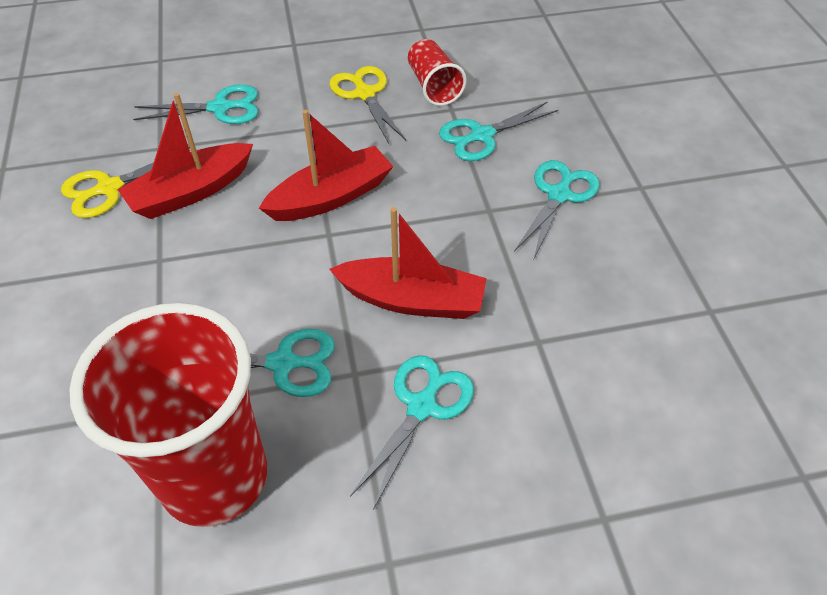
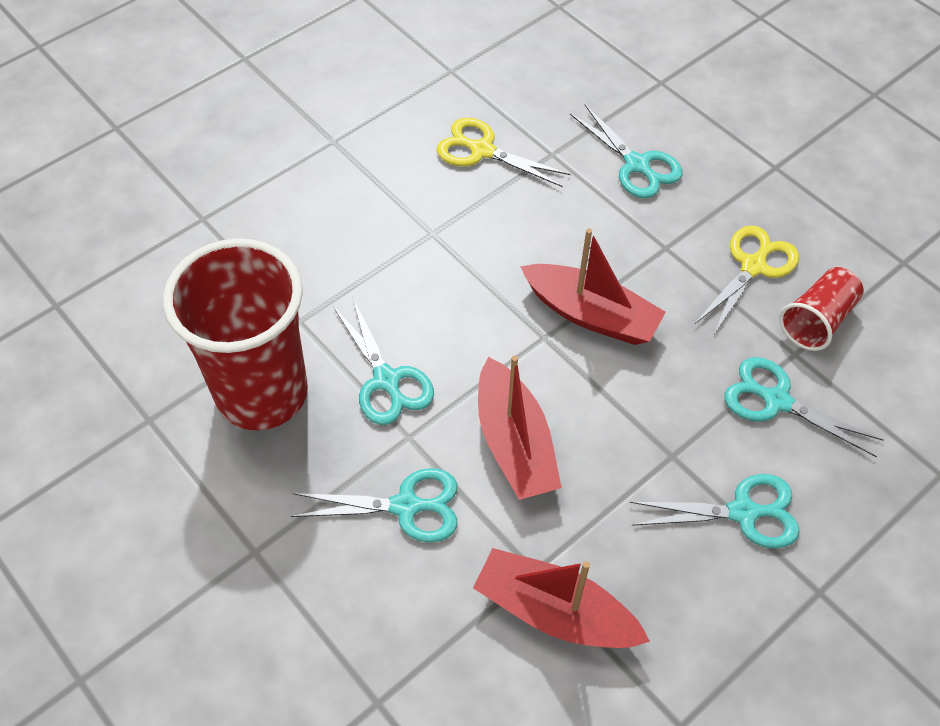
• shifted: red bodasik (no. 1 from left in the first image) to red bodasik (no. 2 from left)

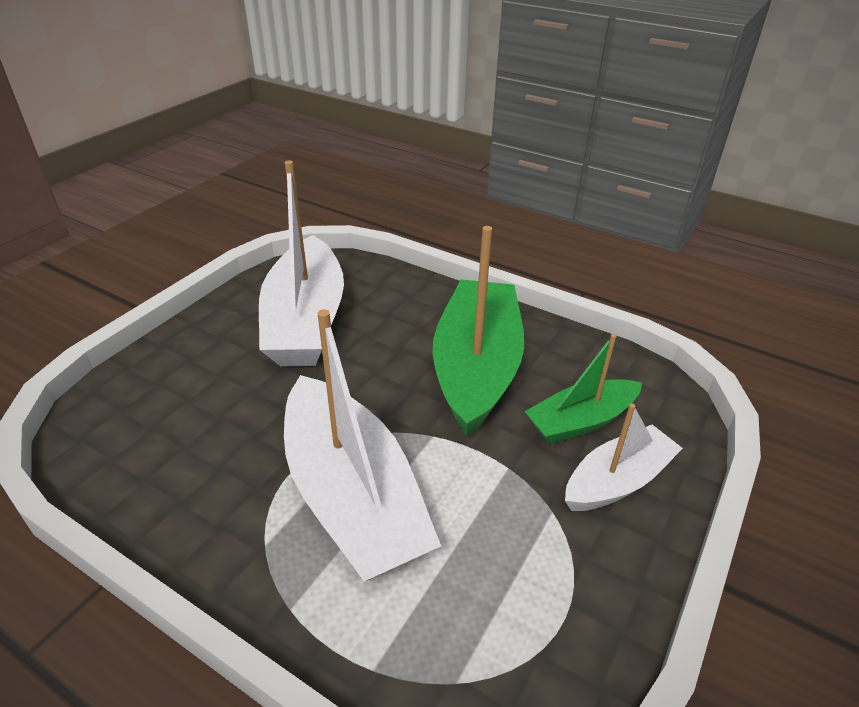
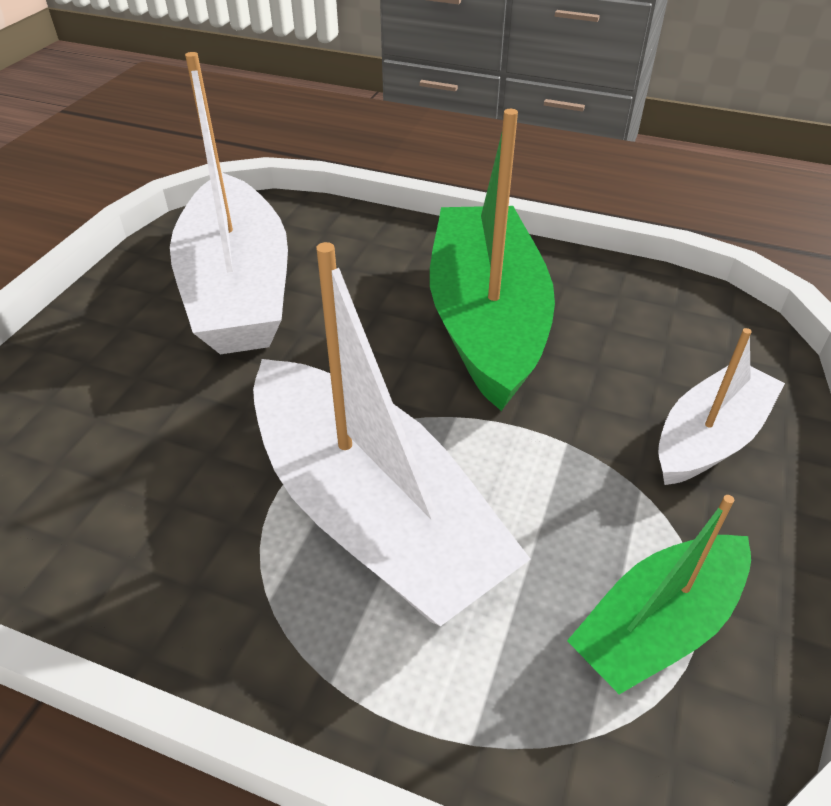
• shifted: green bodasik (no. 2 from left)

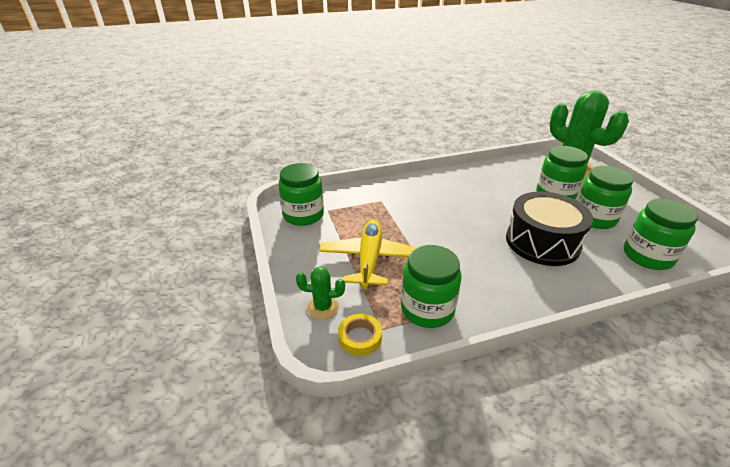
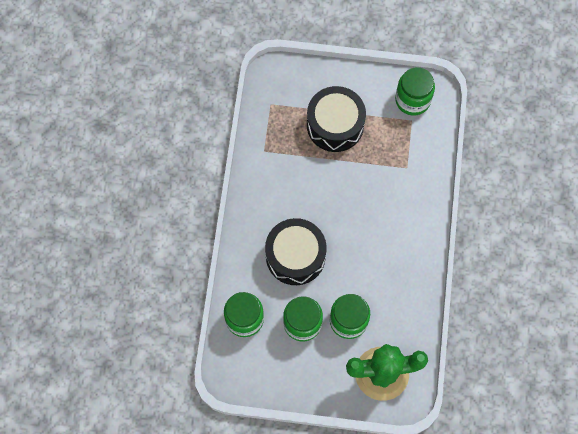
• gone: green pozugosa (no. 1 from left)
• gone: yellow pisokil
• gone: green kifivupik (no. 2 from left)
• swapped: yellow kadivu to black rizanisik (no. 2 from left)

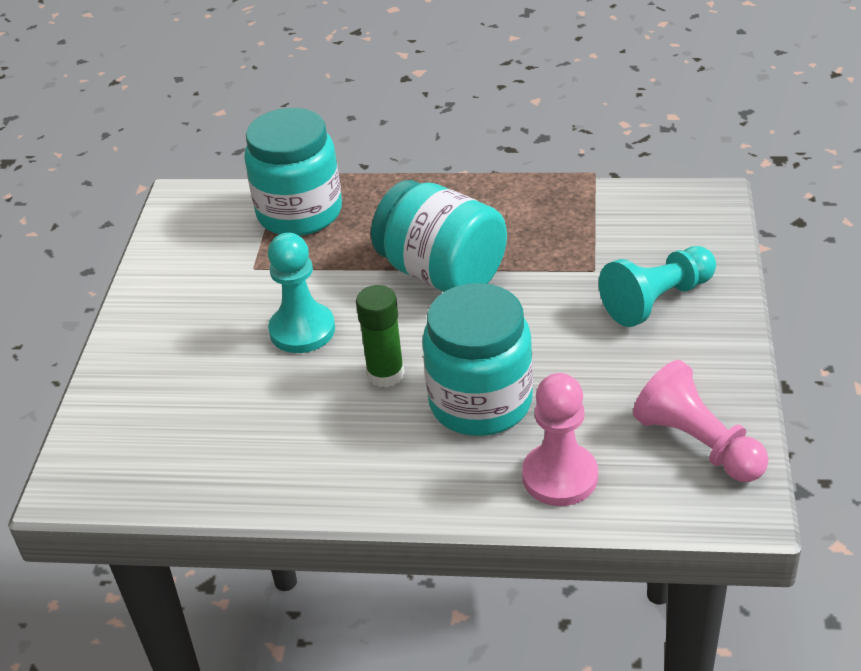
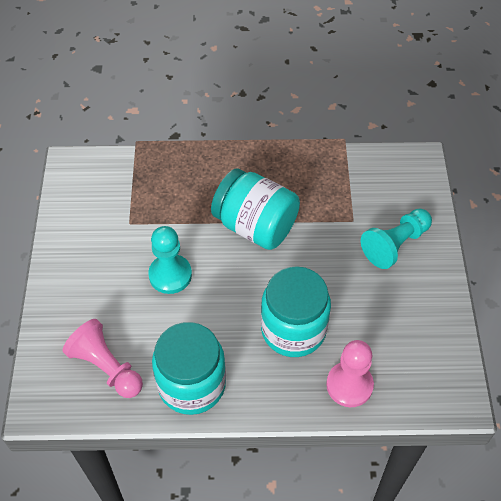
• gone: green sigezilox
• shifted: turquoise kifivupik (no. 1 from left)
• shifted: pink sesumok (no. 2 from left in the first image) to pink sesumok (no. 1 from left)

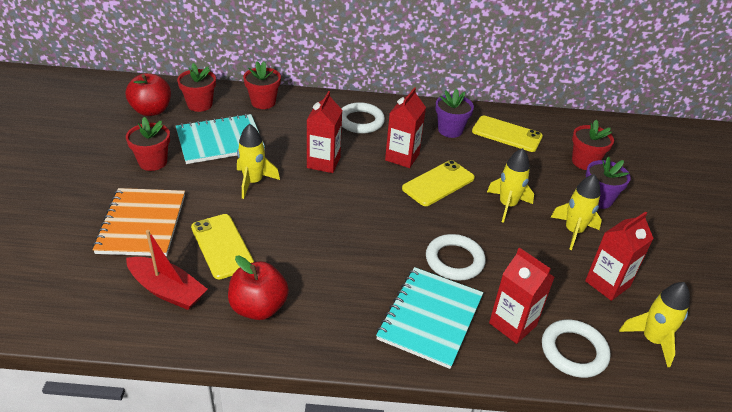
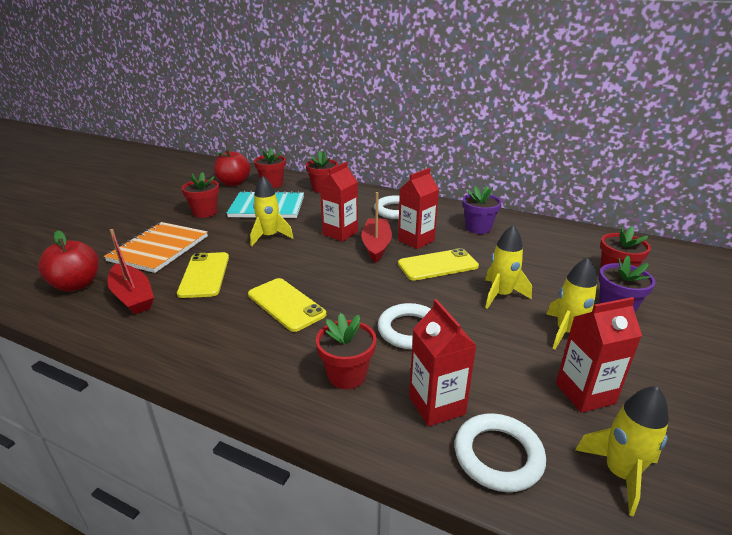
• new: red bodasik (no. 2 from left)
• shifted: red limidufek (no. 2 from left in the first image) to red limidufek (no. 1 from left)
• shifted: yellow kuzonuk (no. 3 from left in the first image) to yellow kuzonuk (no. 2 from left)
• swapped: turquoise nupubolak (no. 2 from left) to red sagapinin (no. 4 from left)

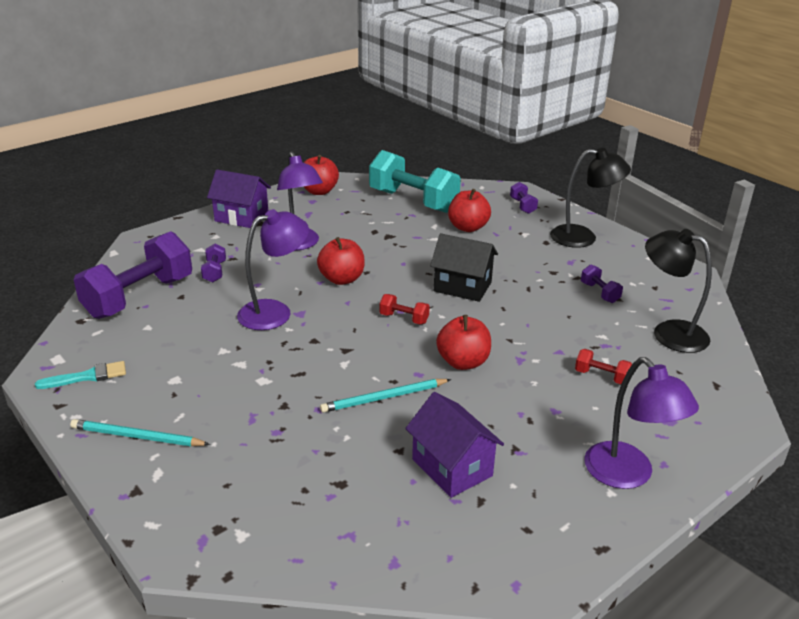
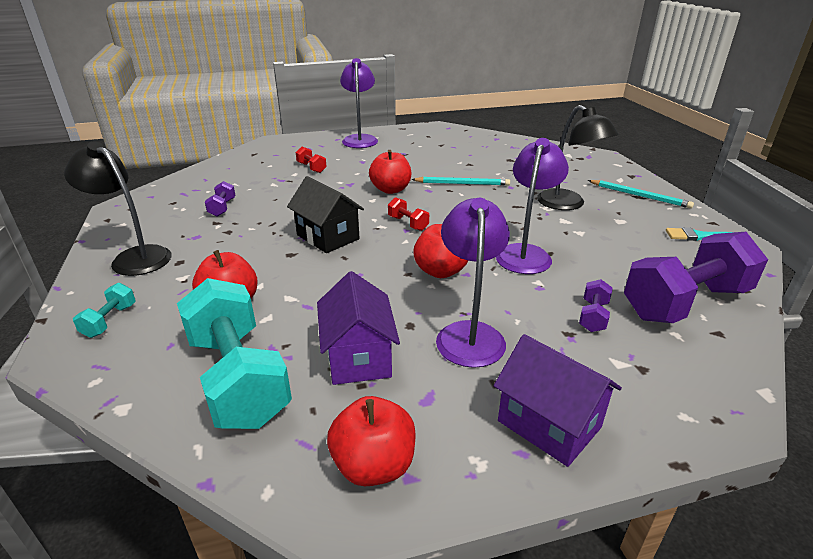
• shifted: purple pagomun (no. 2 from left in the first image) to purple pagomun (no. 1 from left)
• shifted: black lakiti (no. 2 from left)
• repainted: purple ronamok (no. 3 from left) to turquoise ronamok (no. 1 from left)
• rotated: purple lakiti (no. 1 from left in the first image) 120 degrees clockwise

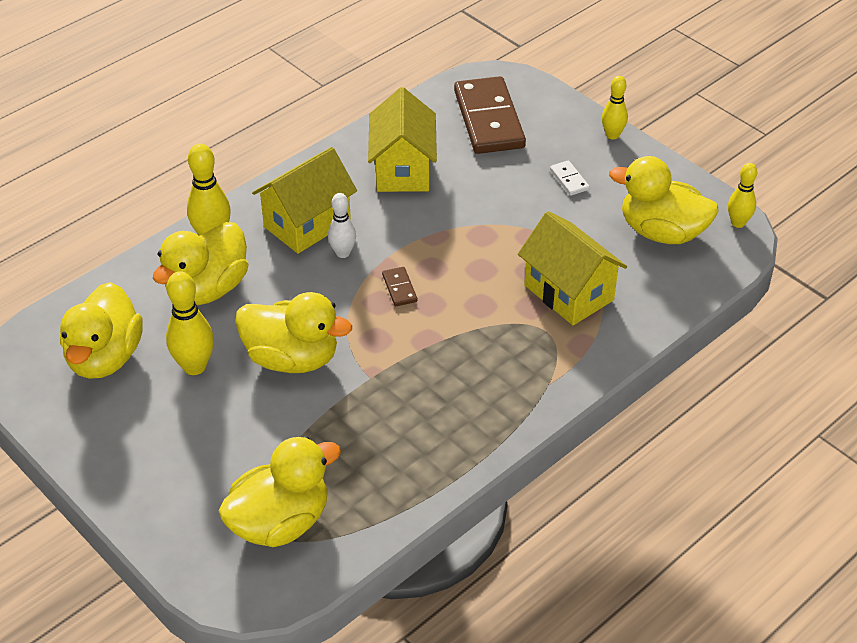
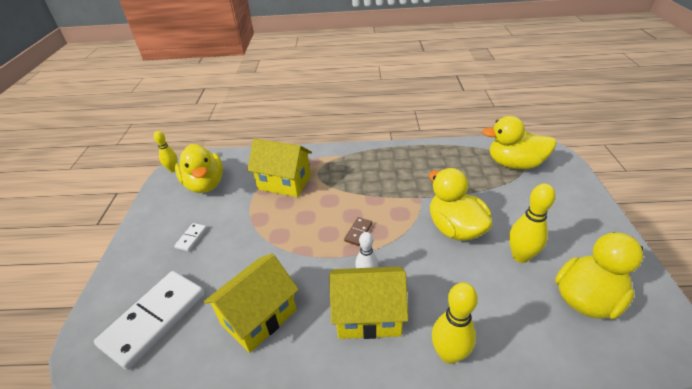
• gone: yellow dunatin (no. 2 from left)
• gone: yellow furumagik (no. 3 from left)
• repainted: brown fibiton (no. 2 from left) to white fibiton (no. 1 from left)
• rotated: yellow pagomun (no. 3 from left in the first image) 75 degrees counterclockwise

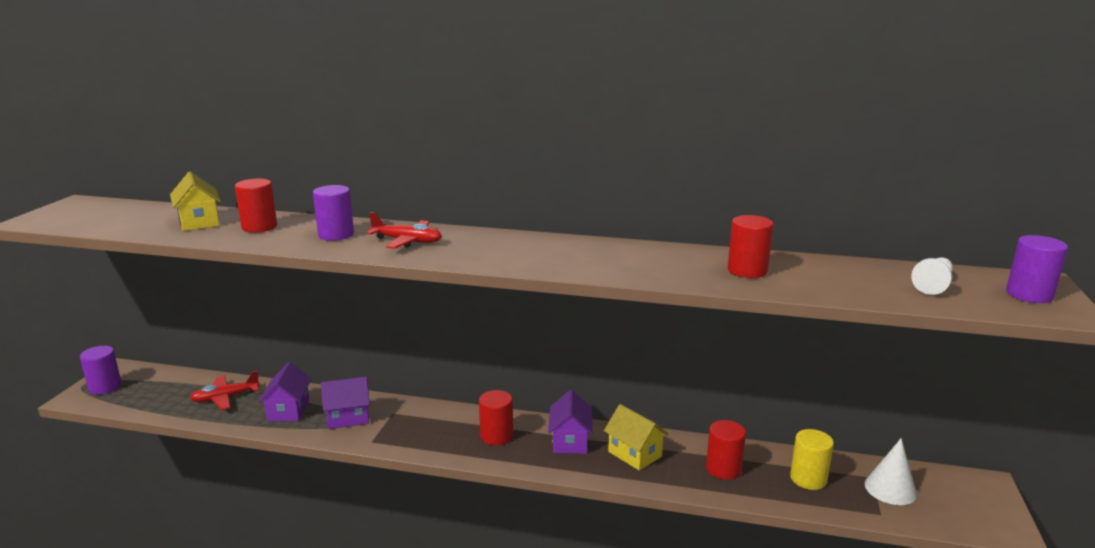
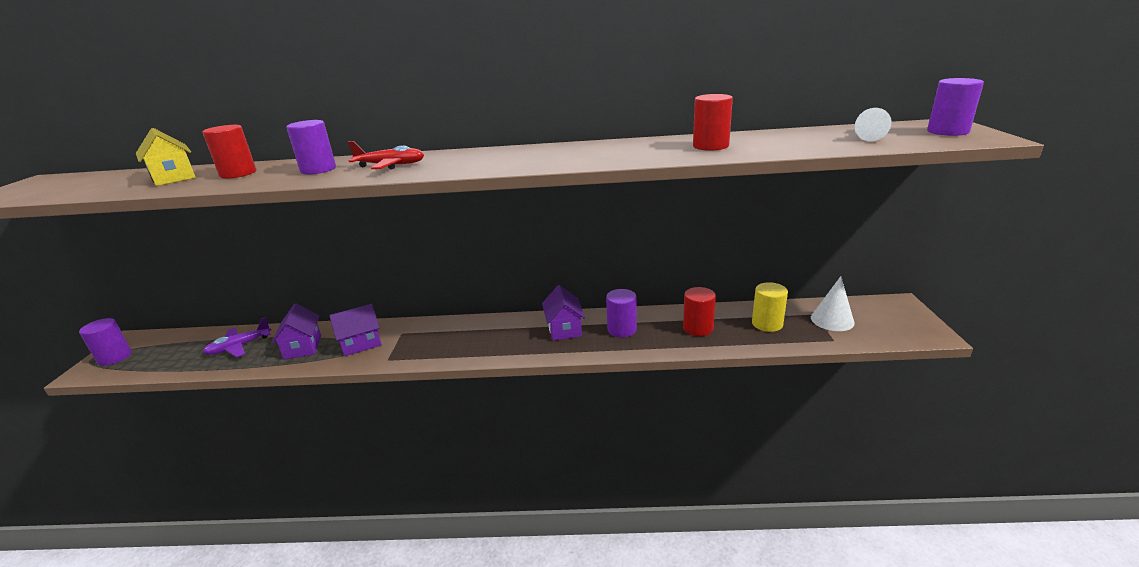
• gone: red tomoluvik (no. 2 from left)
• swapped: yellow pagomun (no. 2 from left) to purple tomoluvik (no. 3 from left)
• repainted: red kadivu (no. 1 from left) to purple kadivu

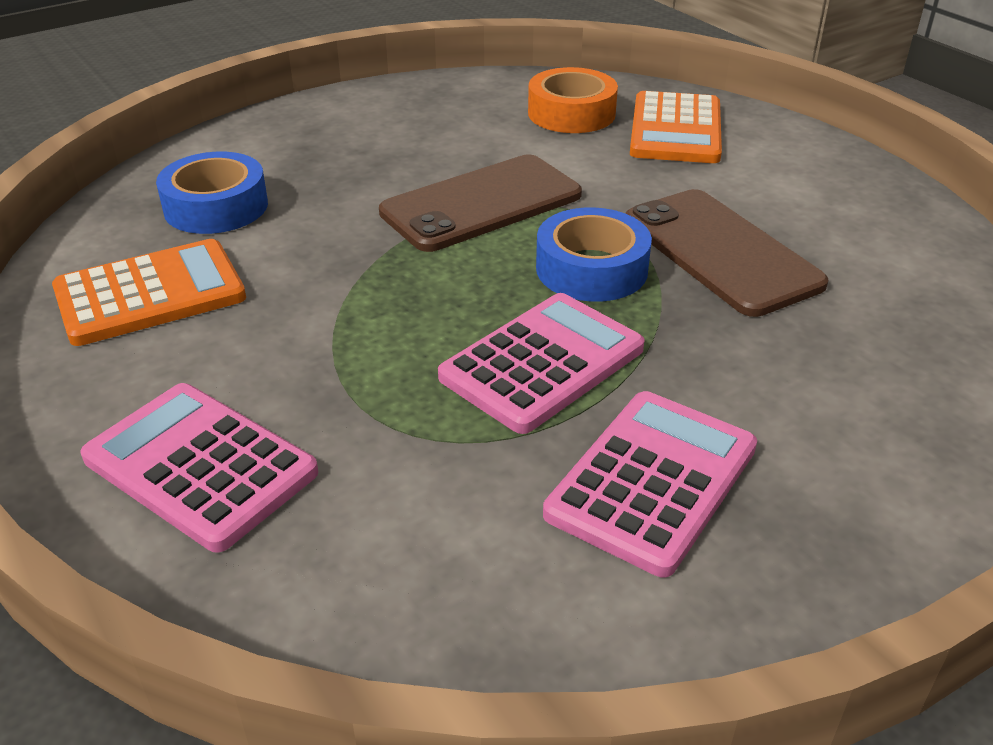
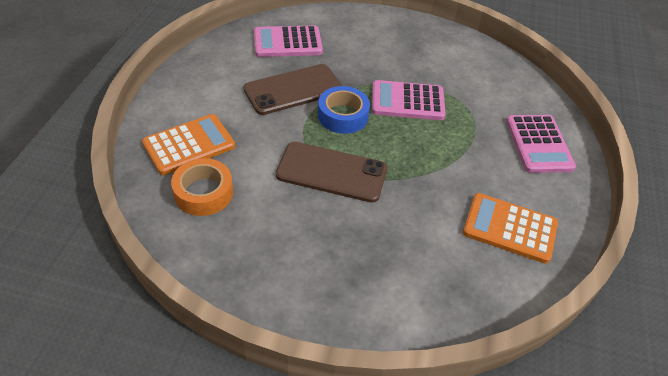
• gone: blue pisokil (no. 1 from left)
• shifted: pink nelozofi (no. 3 from left in the first image) to pink nelozofi (no. 1 from left)
• rotated: brown kuzonuk (no. 2 from left in the first image) 45 degrees clockwise

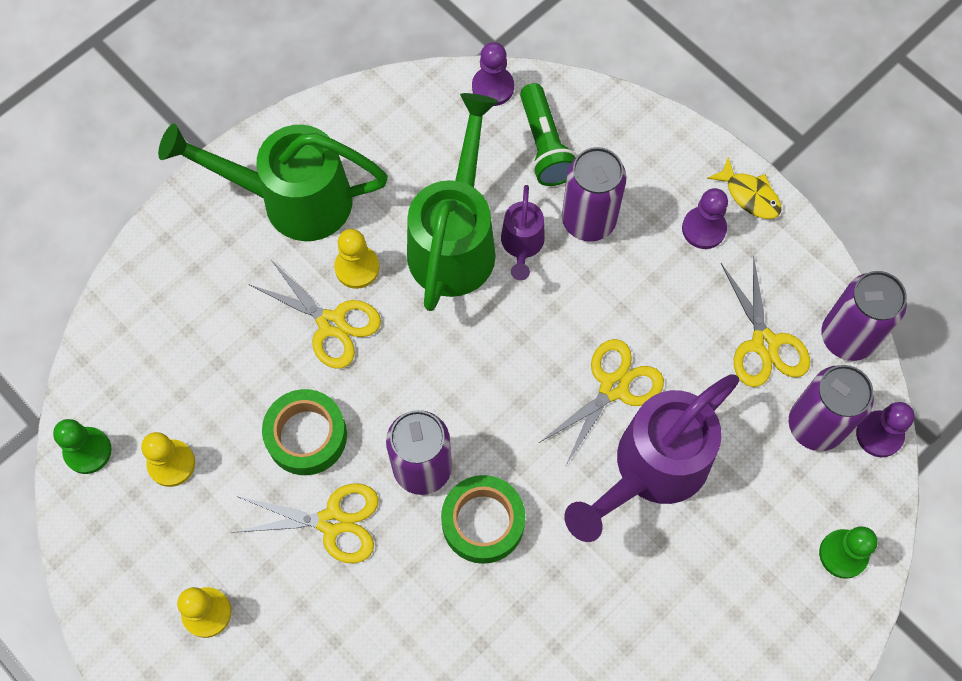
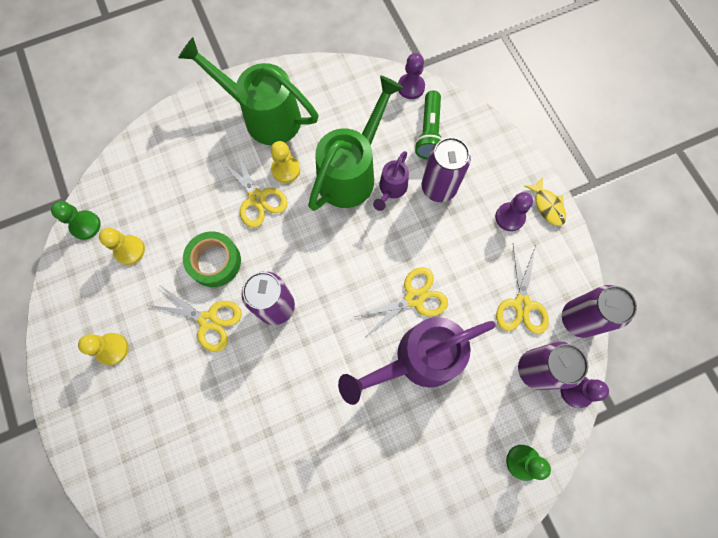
• gone: green pisokil (no. 2 from left)

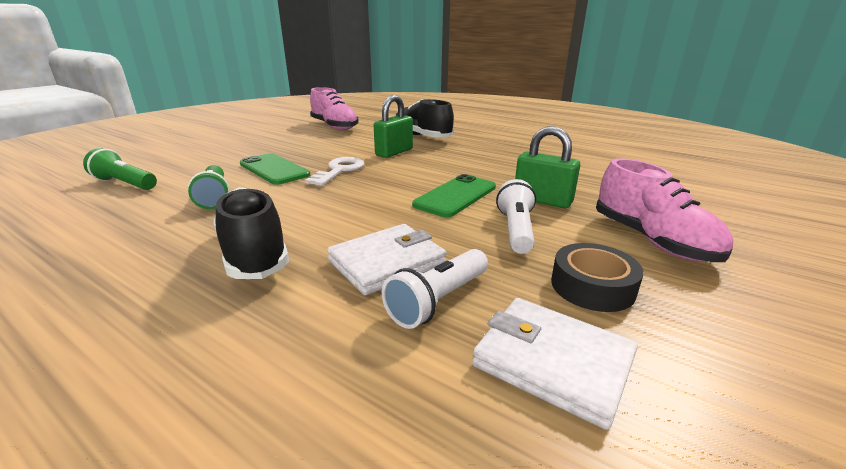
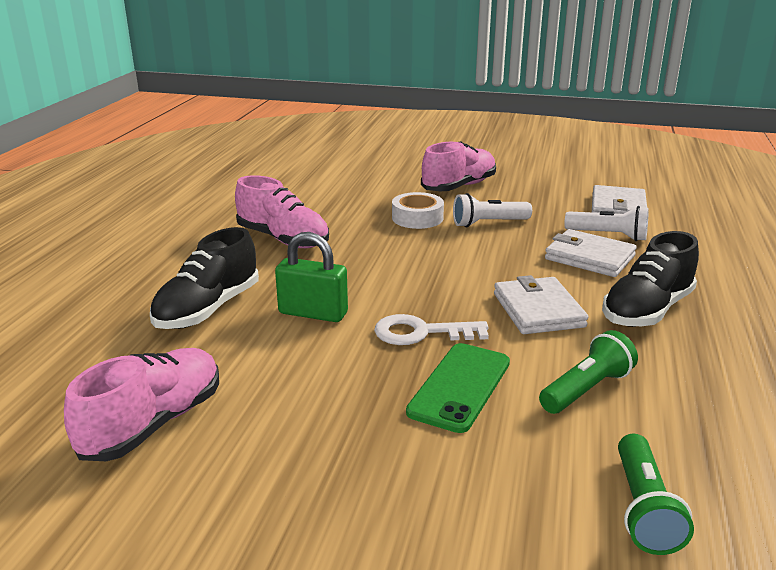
• gone: green kuzonuk (no. 2 from left)
• gone: black pisokil
• new: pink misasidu (no. 2 from left)
• new: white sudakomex (no. 1 from left)
• swapped: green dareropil (no. 2 from left) to white pisokil

